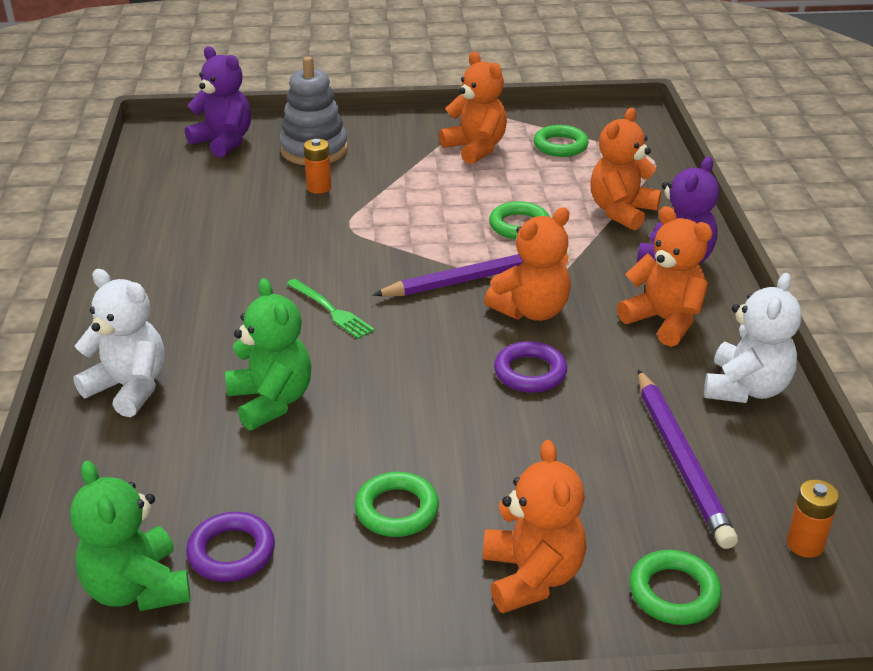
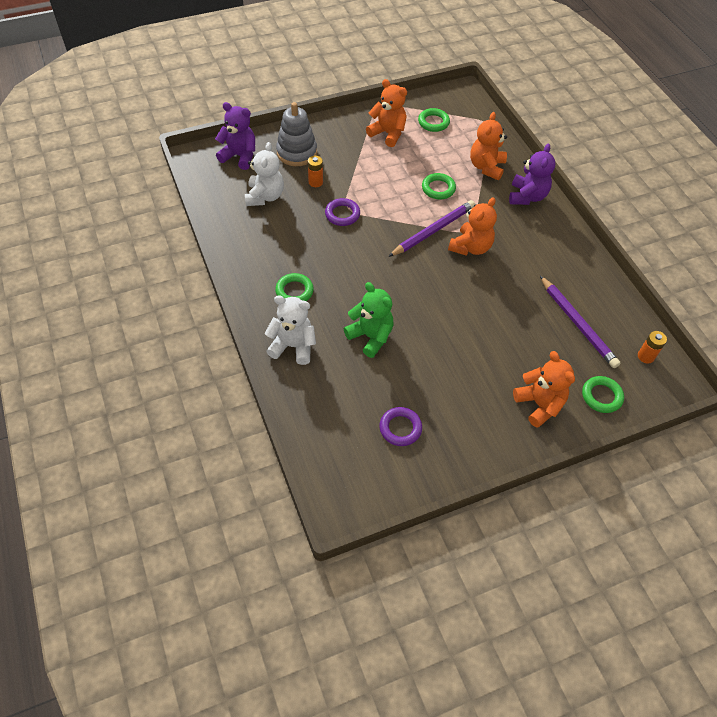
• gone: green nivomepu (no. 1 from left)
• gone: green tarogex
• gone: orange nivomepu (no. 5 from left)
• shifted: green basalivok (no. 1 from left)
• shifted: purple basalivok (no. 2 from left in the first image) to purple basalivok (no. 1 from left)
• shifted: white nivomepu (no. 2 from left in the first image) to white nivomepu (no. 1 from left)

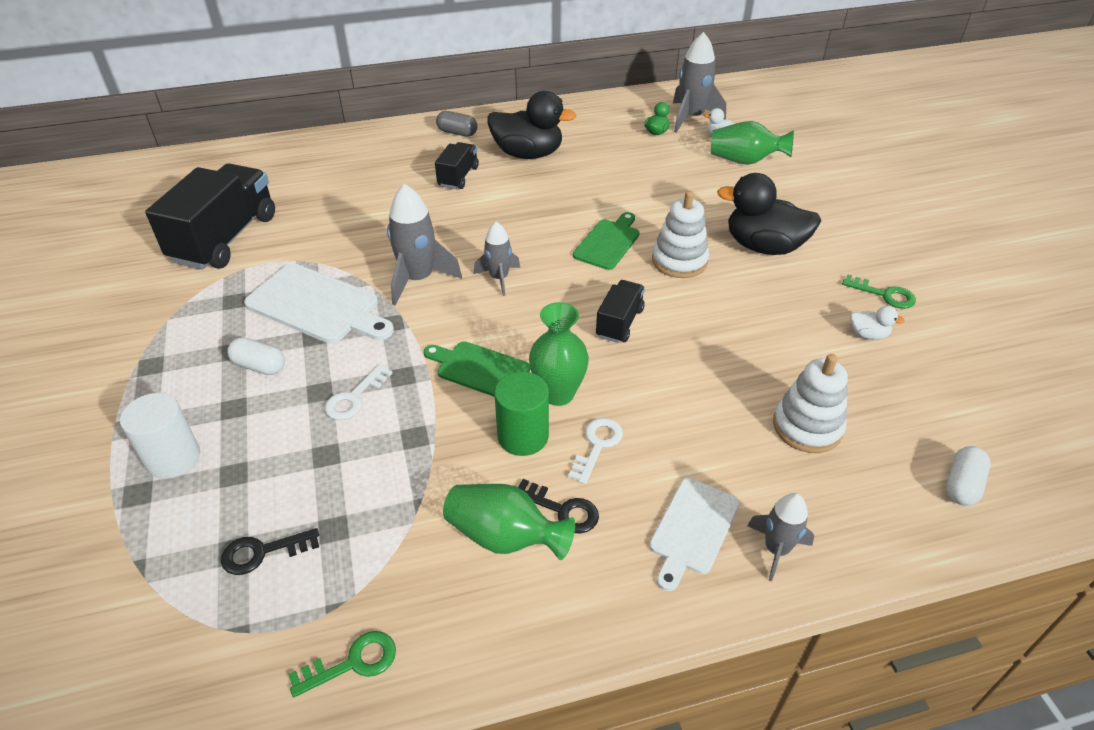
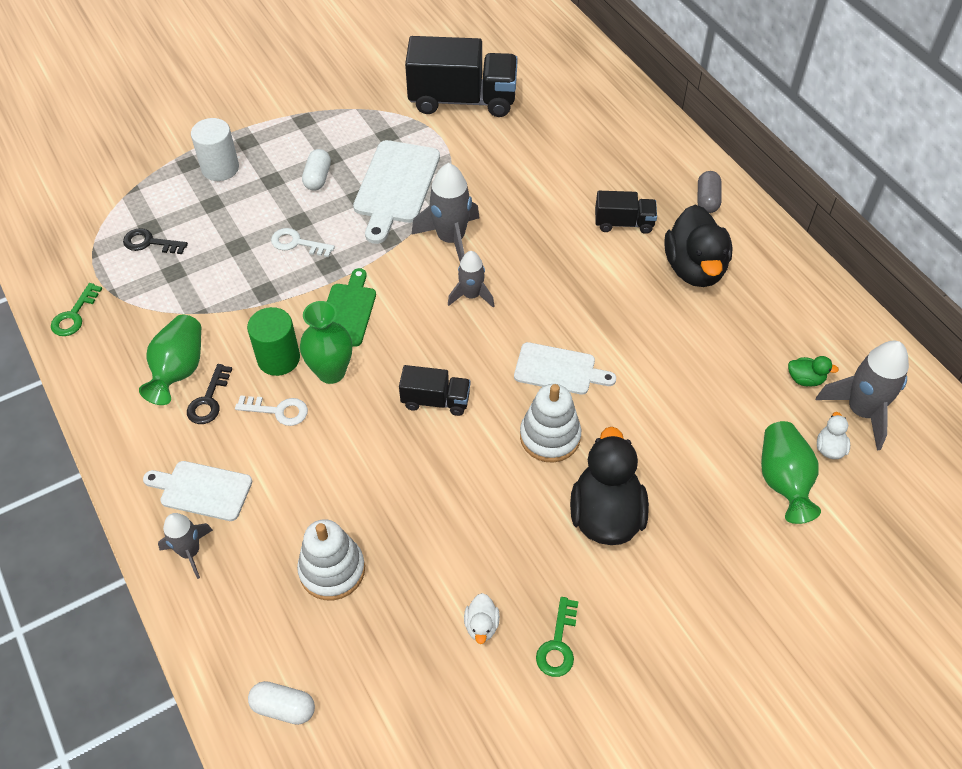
• repainted: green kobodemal (no. 2 from left) to white kobodemal (no. 3 from left)
• rotated: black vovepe (no. 1 from left) 45 degrees counterclockwise
• rotated: green vovepe (no. 1 from left) 60 degrees clockwise

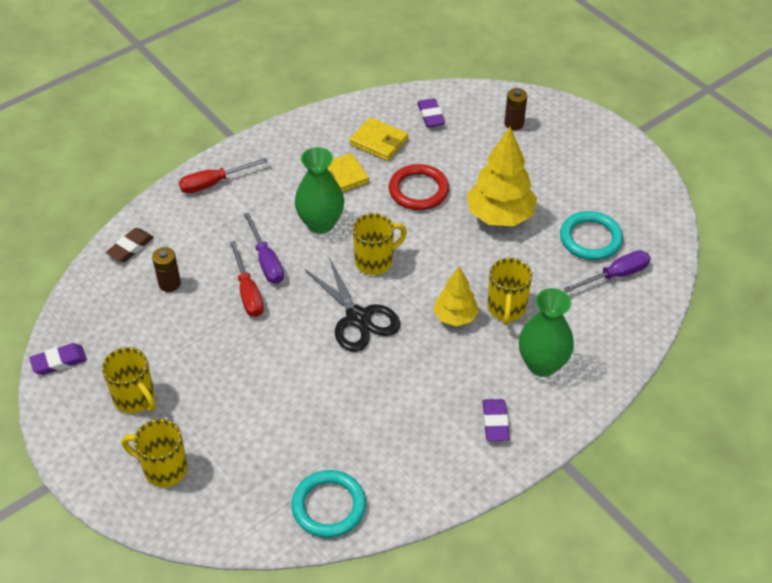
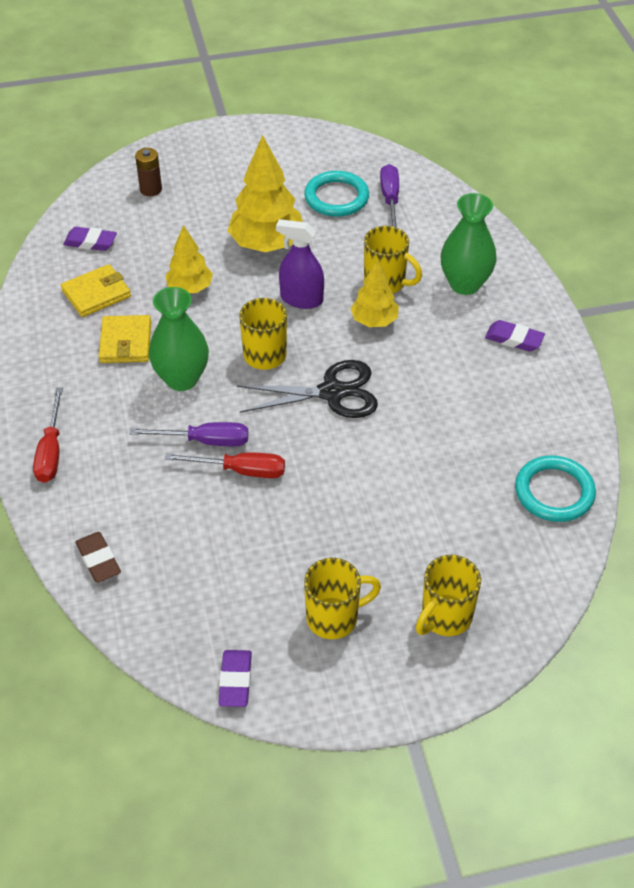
• gone: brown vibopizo (no. 1 from left)
• new: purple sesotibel
• swapped: red basalivok to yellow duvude (no. 1 from left)

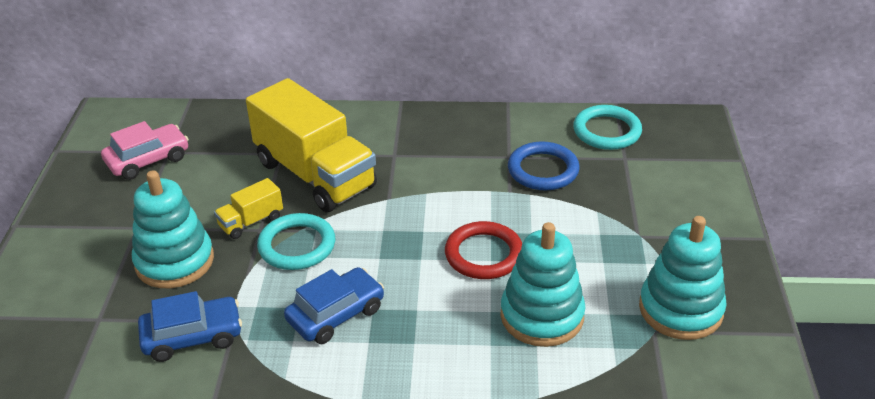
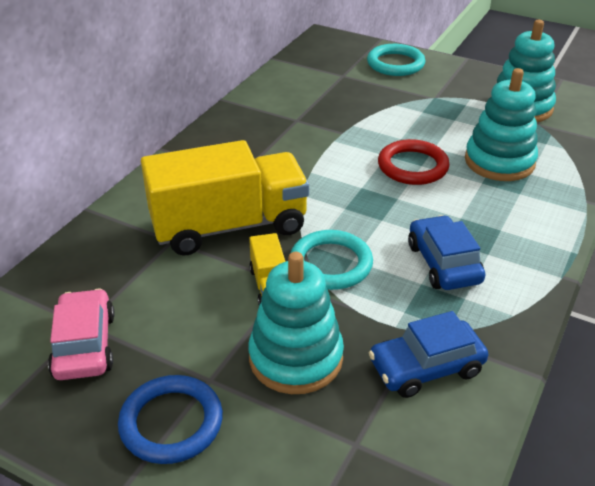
• shifted: blue basalivok
• shifted: turquoise basalivok (no. 2 from left)
• rotated: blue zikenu (no. 1 from left) 120 degrees counterclockwise

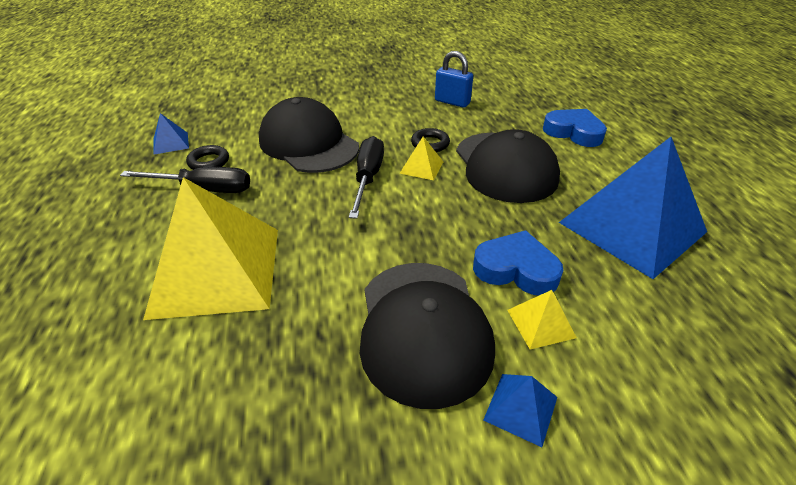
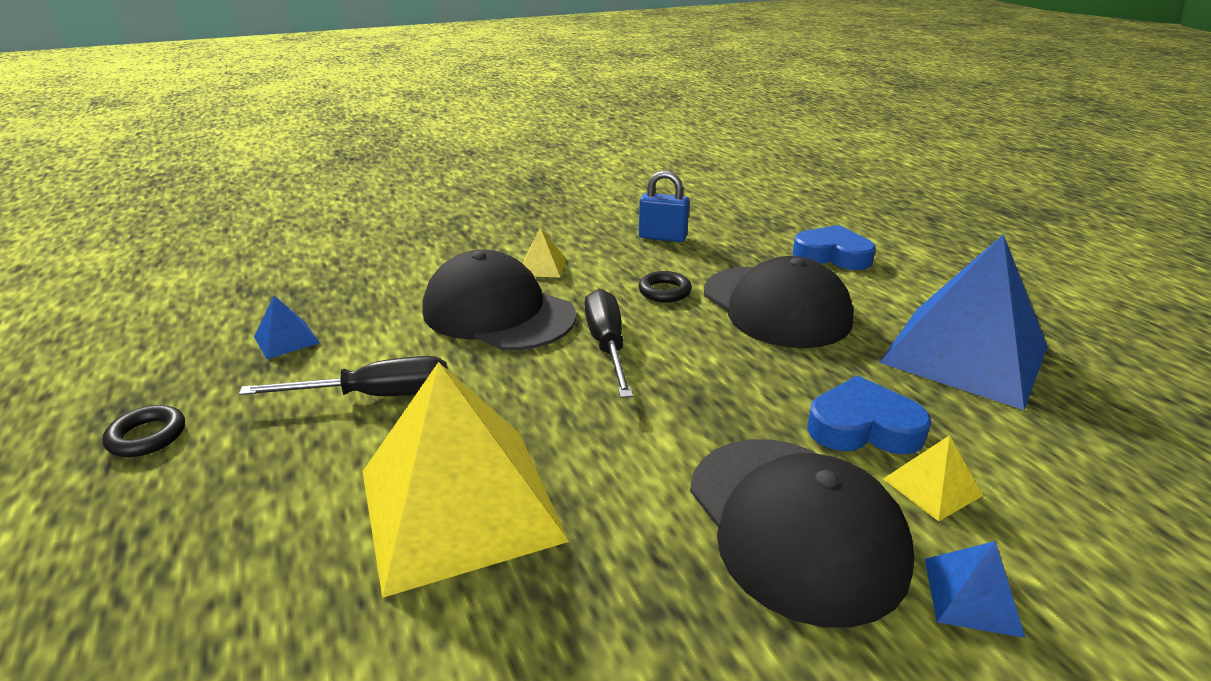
• shifted: black basalivok (no. 1 from left)
• shifted: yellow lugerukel (no. 2 from left)

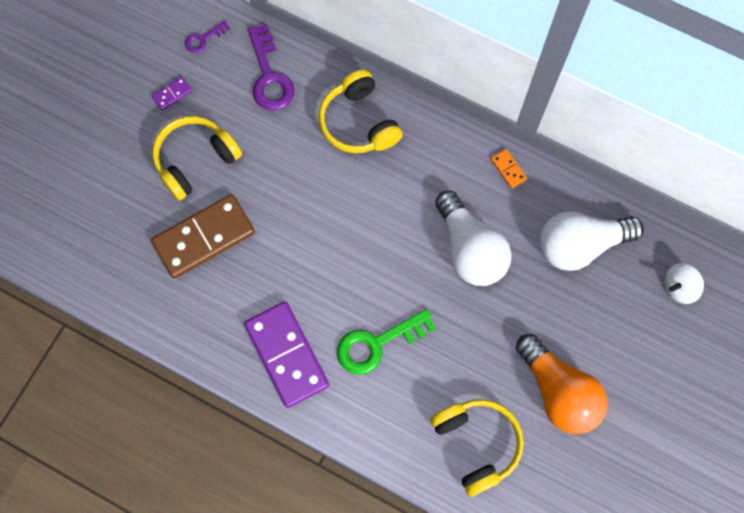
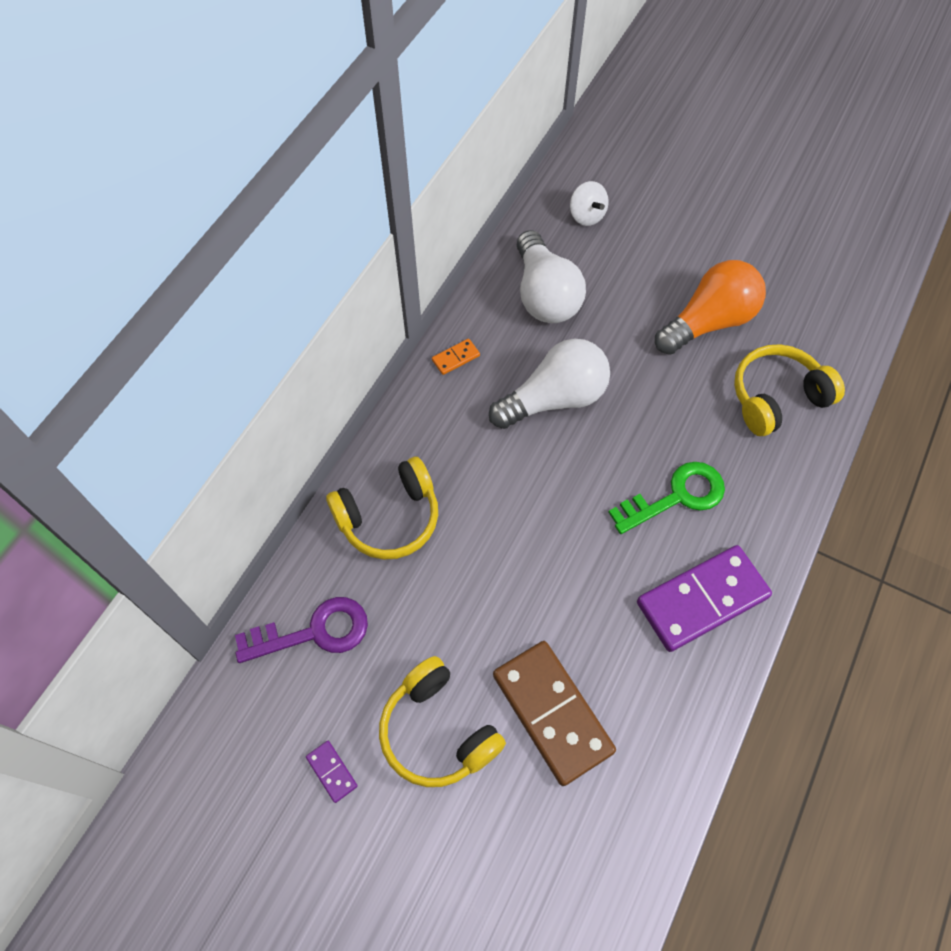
• gone: purple vovepe (no. 1 from left)
• rotated: green vovepe 90 degrees counterclockwise

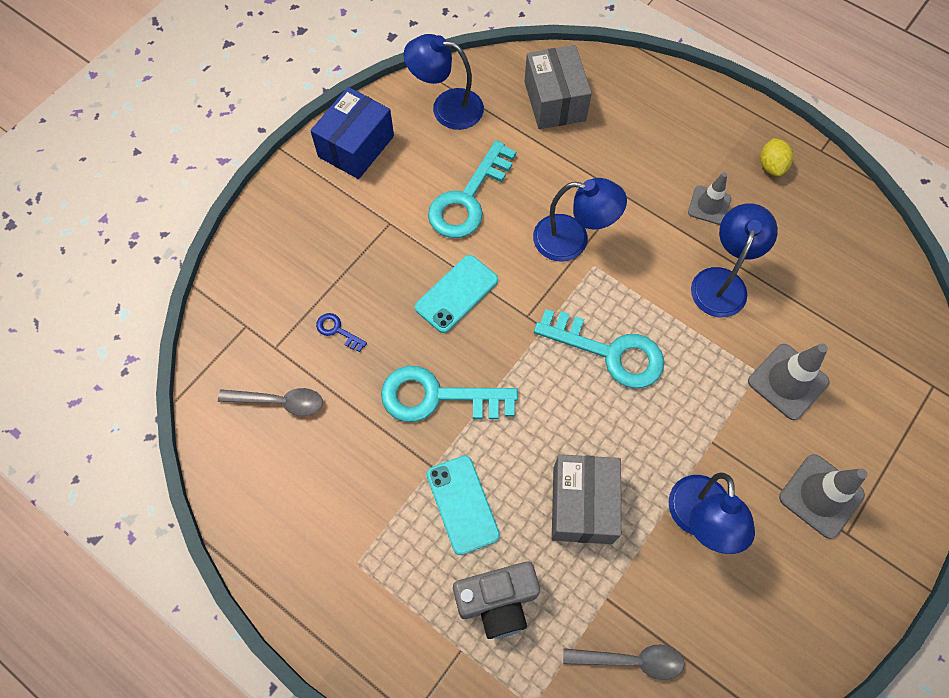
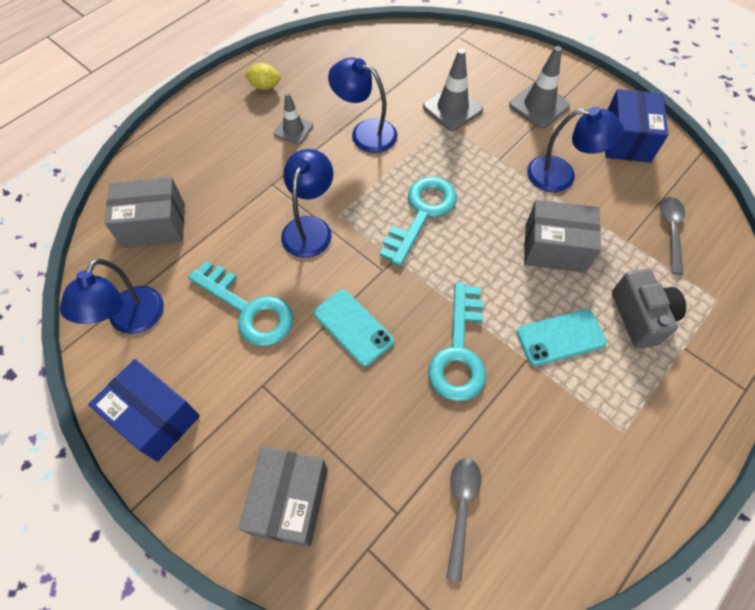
• gone: blue vovepe
• new: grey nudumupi (no. 2 from left)
• new: blue nudumupi (no. 2 from left)

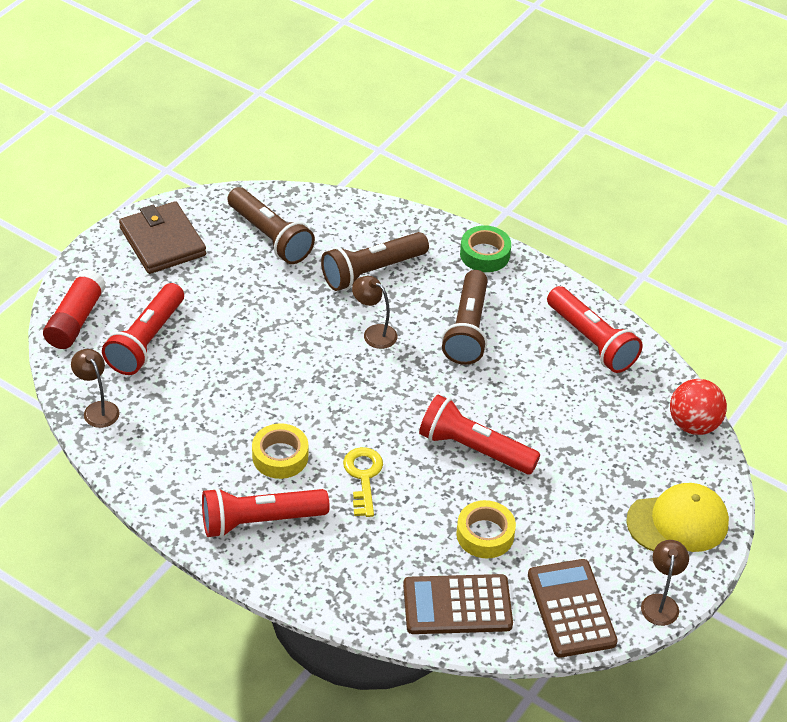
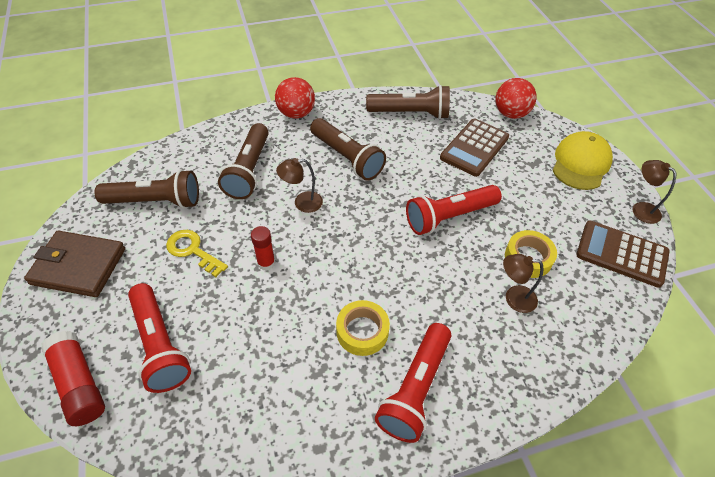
• new: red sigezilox (no. 2 from left)
• shifted: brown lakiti (no. 1 from left in the first image) to brown lakiti (no. 2 from left)
• shifted: yellow vovepe
• shifted: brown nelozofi (no. 1 from left)
• swapped: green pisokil to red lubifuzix (no. 1 from left)
• repainted: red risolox (no. 4 from left) to brown risolox (no. 4 from left)

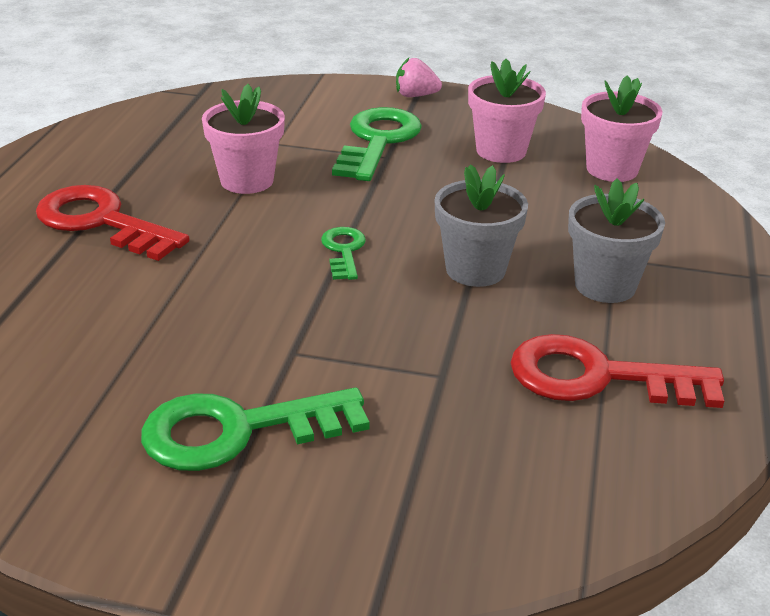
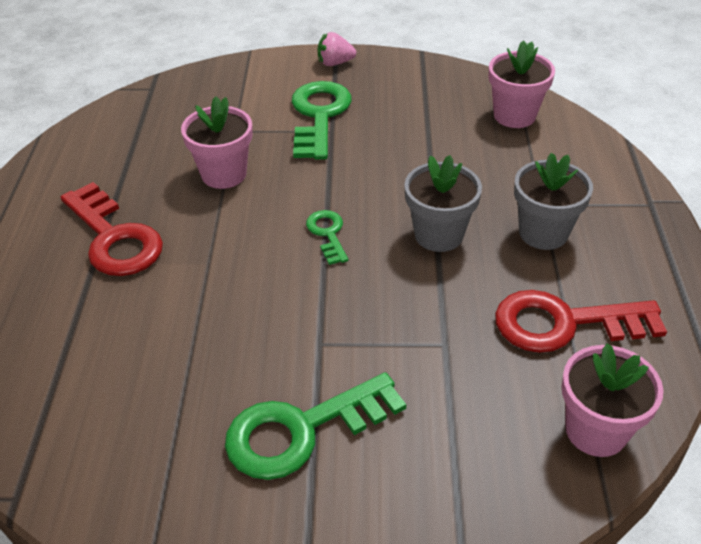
• shifted: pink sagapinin (no. 2 from left in the first image) to pink sagapinin (no. 3 from left)
• rotated: red vovepe (no. 1 from left) 150 degrees counterclockwise

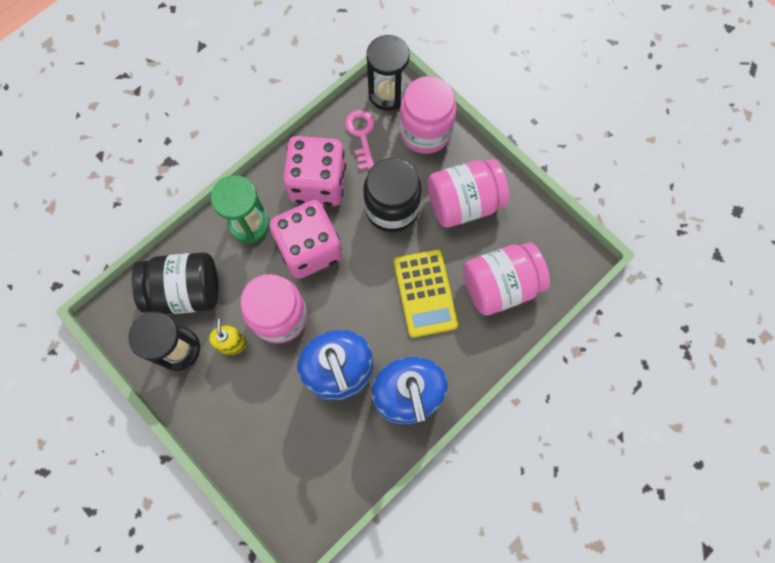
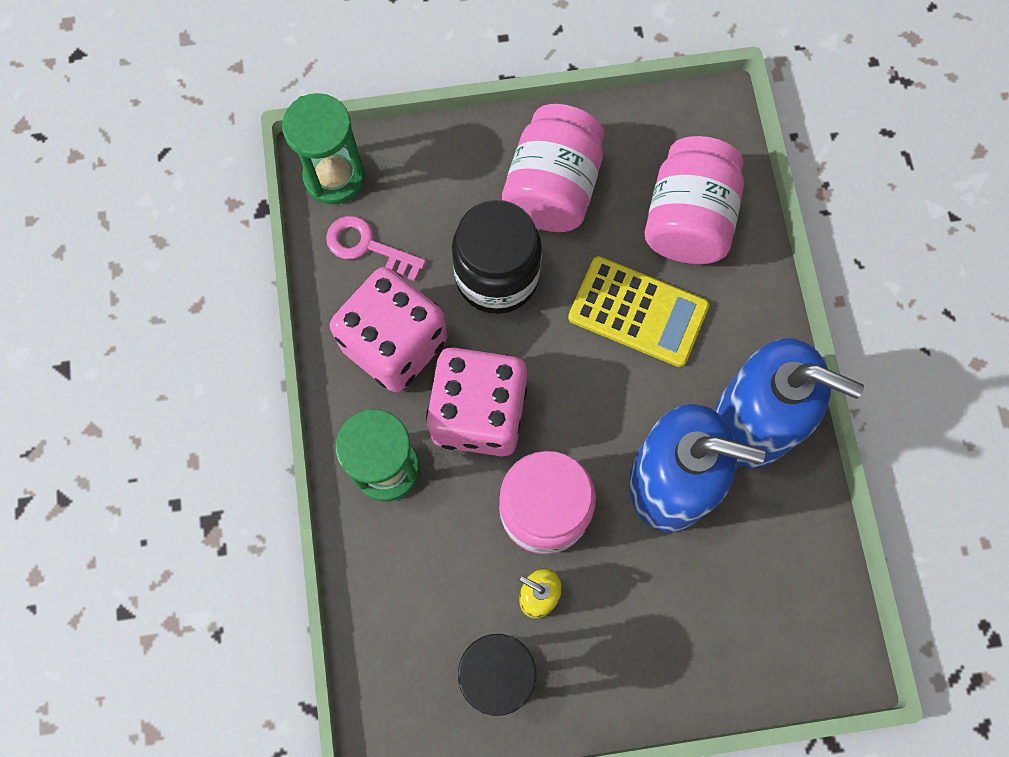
• gone: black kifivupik (no. 1 from left)
• gone: pink kifivupik (no. 2 from left)
• repainted: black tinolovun (no. 2 from left) to green tinolovun (no. 1 from left)

